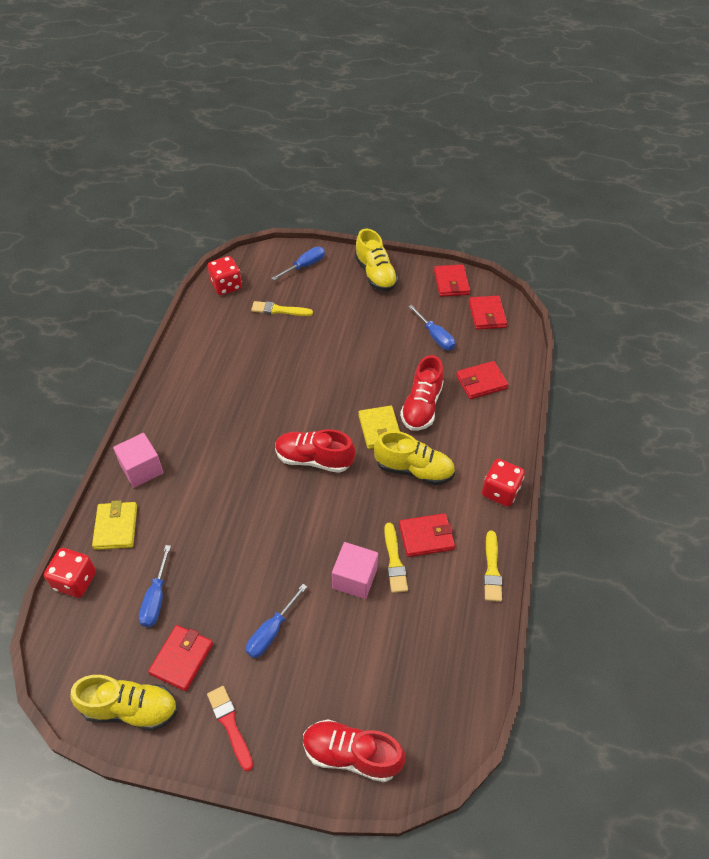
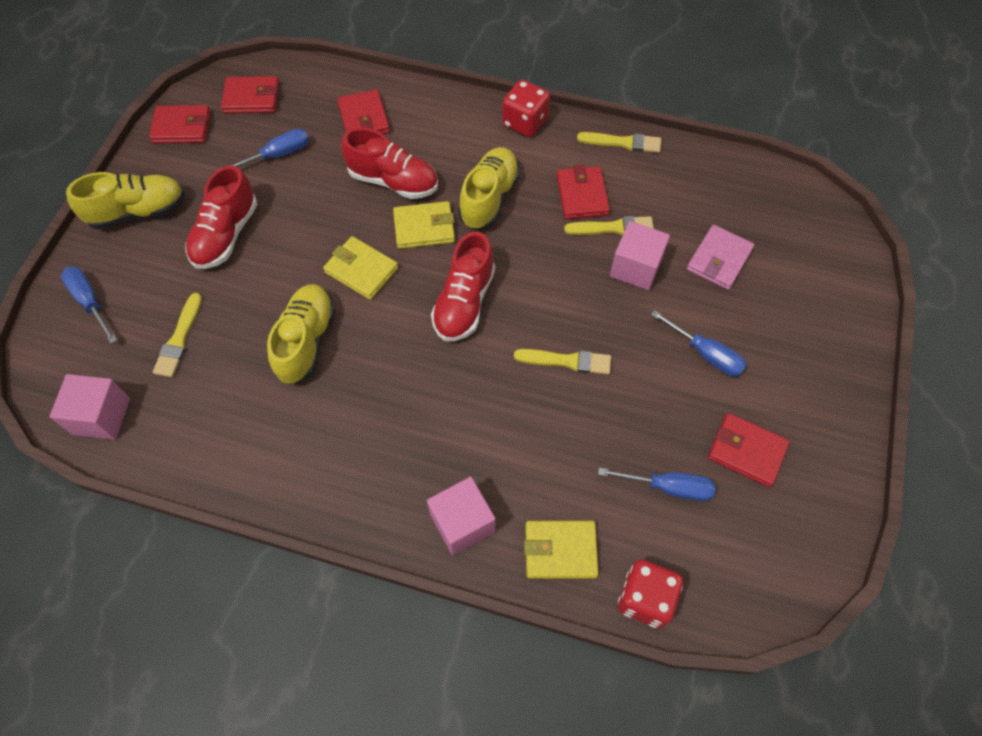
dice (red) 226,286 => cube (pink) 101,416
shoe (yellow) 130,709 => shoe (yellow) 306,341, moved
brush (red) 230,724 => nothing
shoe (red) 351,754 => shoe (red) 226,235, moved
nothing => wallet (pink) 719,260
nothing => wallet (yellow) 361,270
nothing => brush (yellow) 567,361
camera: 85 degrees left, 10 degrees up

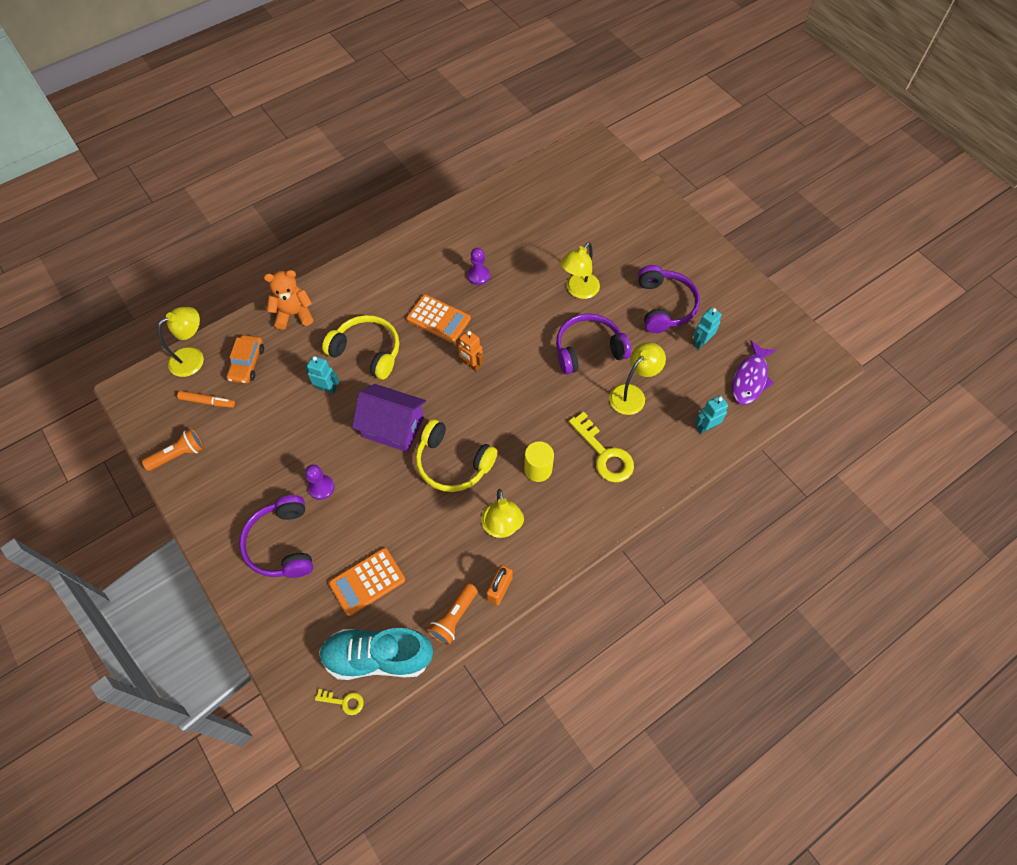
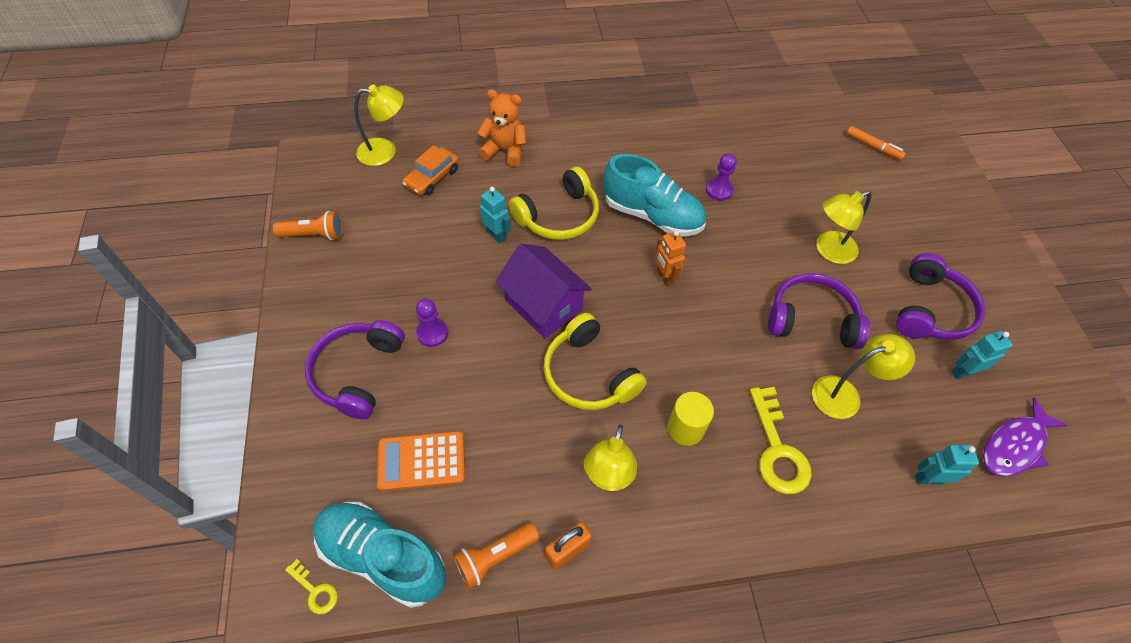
calculator (orange) 438,319 => shoe (turquoise) 652,215
headphones (yellow) 367,351 => headphones (yellow) 559,216, 90 degrees clockwise
marker (orange) 207,401 => marker (orange) 873,147, moved
camera: 25 degrees right, 5 degrees down

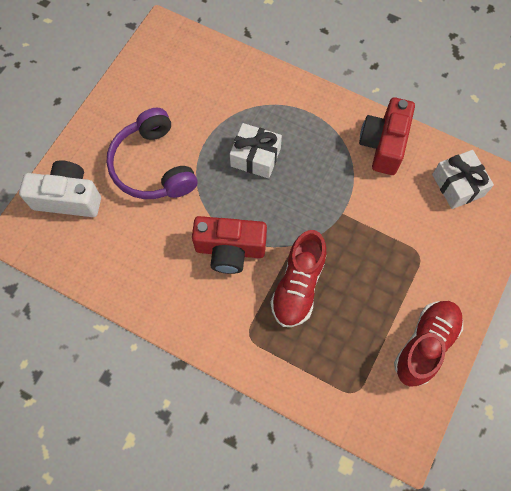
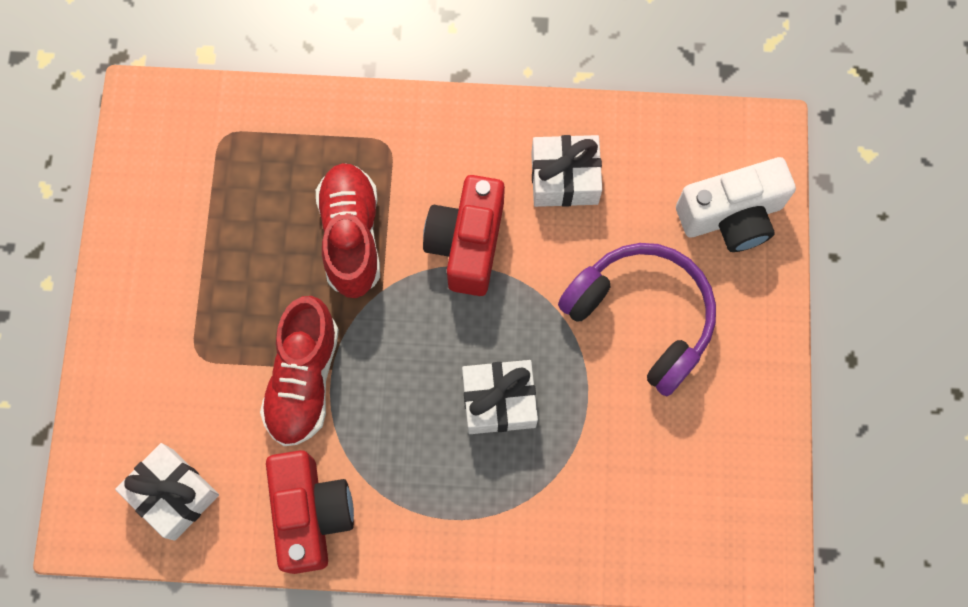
camera (red) 230,250 => camera (red) 467,244, 60 degrees counterclockwise
shoe (red) 425,345 => shoe (red) 304,379, moved
nothing => gift (white) 564,178
camera: 155 degrees right, 5 degrees up

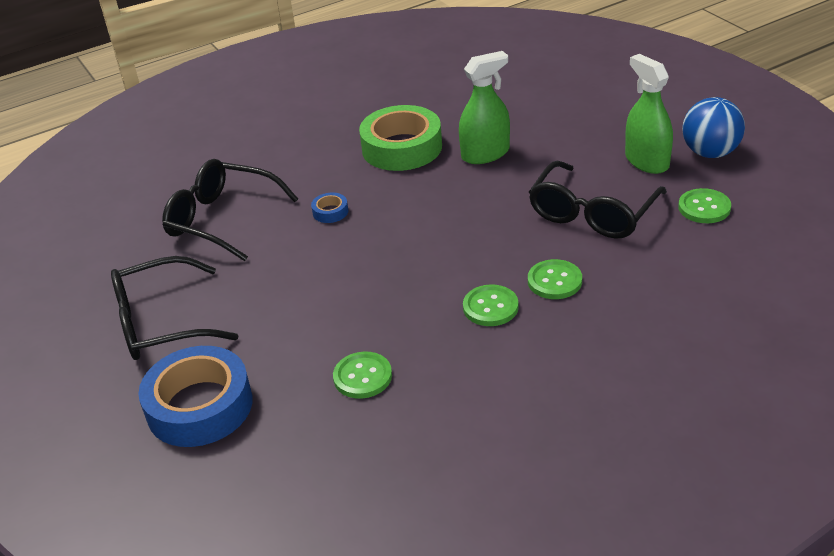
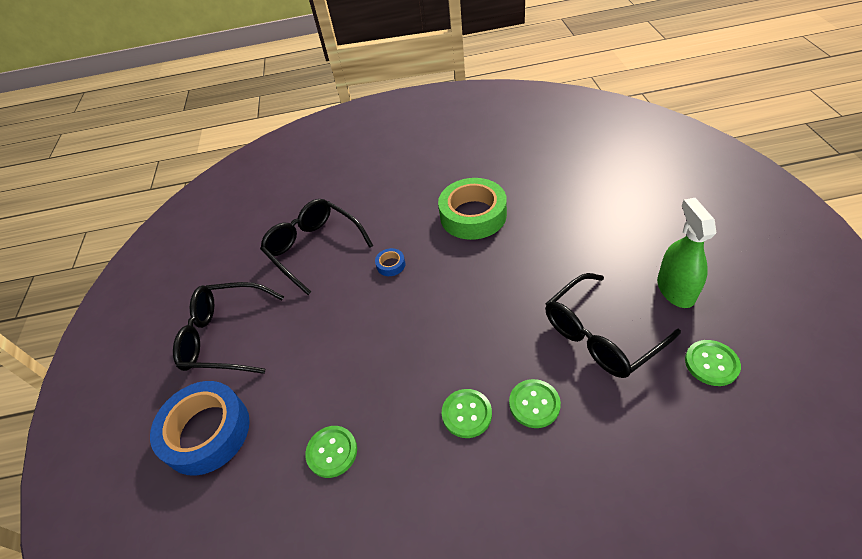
spray bottle (green) 485,154 => nothing
ball (blue) 710,153 => nothing
camera: 25 degrees right, 10 degrees up

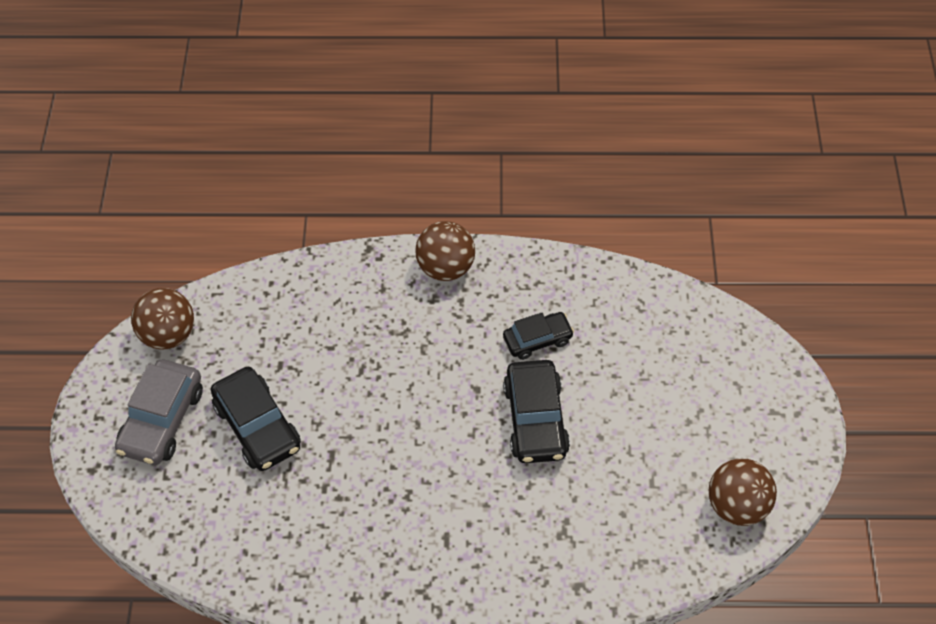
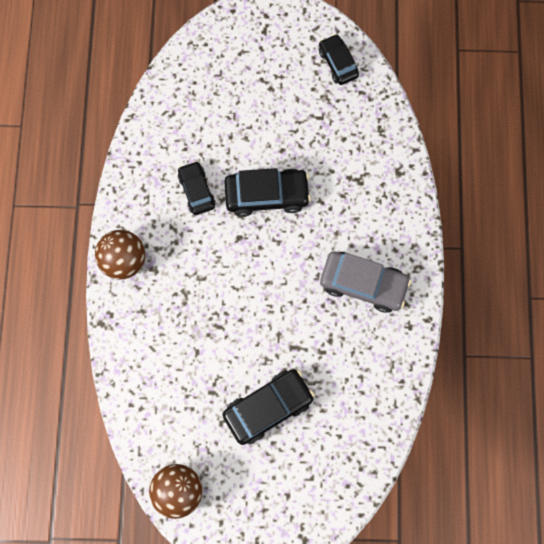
car (grey) 162,420 => car (grey) 363,283, moved
ball (brown) 737,505 => car (black) 338,63
camera: 90 degrees left, 20 degrees up

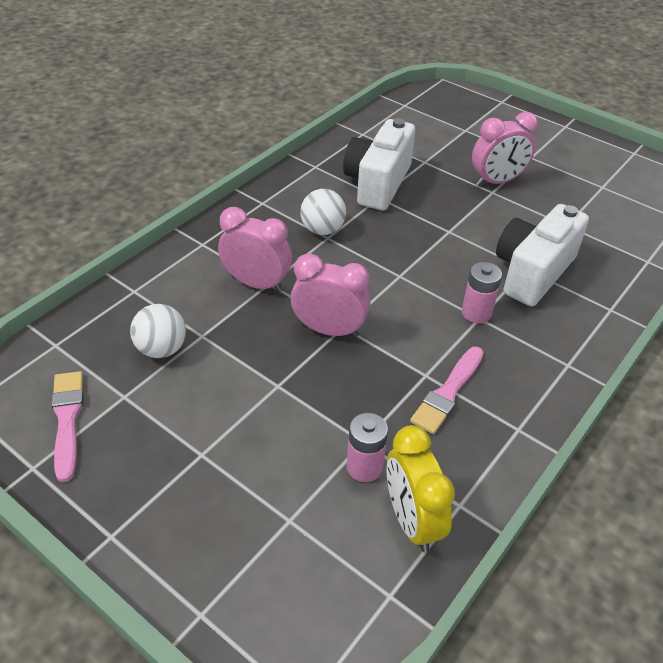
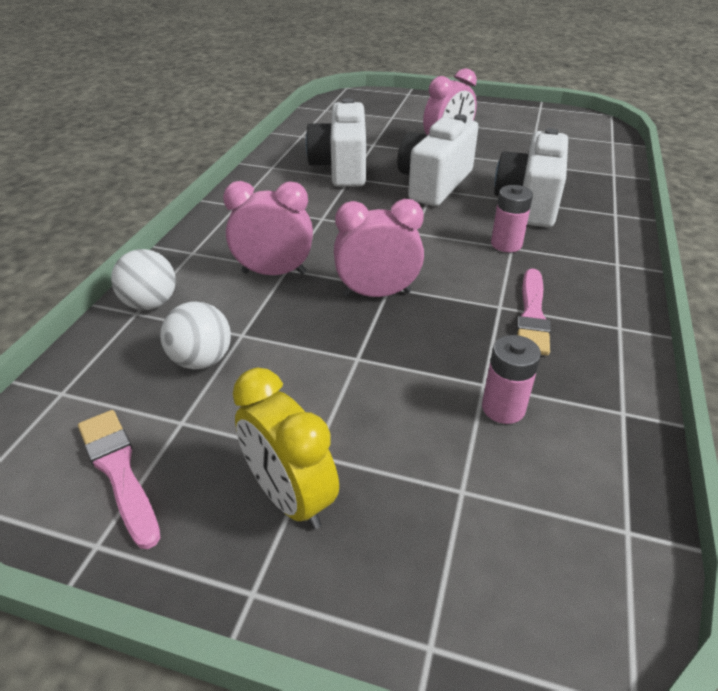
ball (white) 322,230 => ball (white) 150,304, moved
clock (yellow) 411,520 => clock (yellow) 290,497, moved
nothing => camera (white) 434,184
camera: 20 degrees left, 5 degrees down

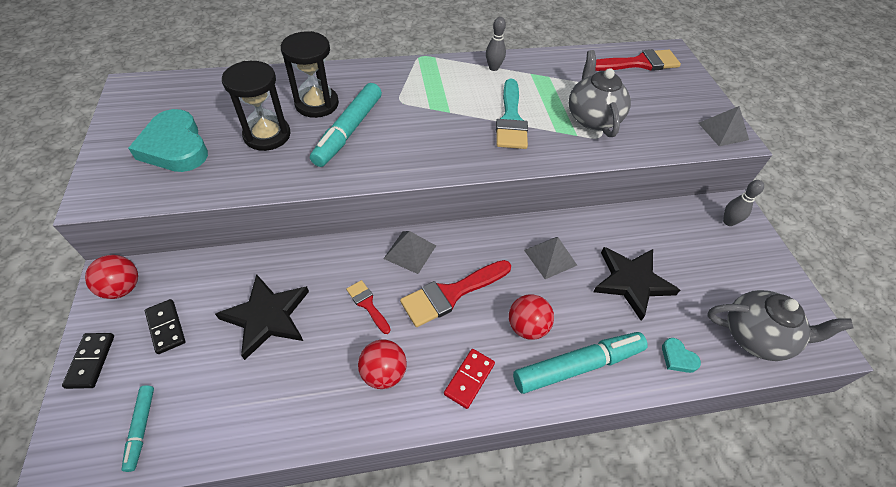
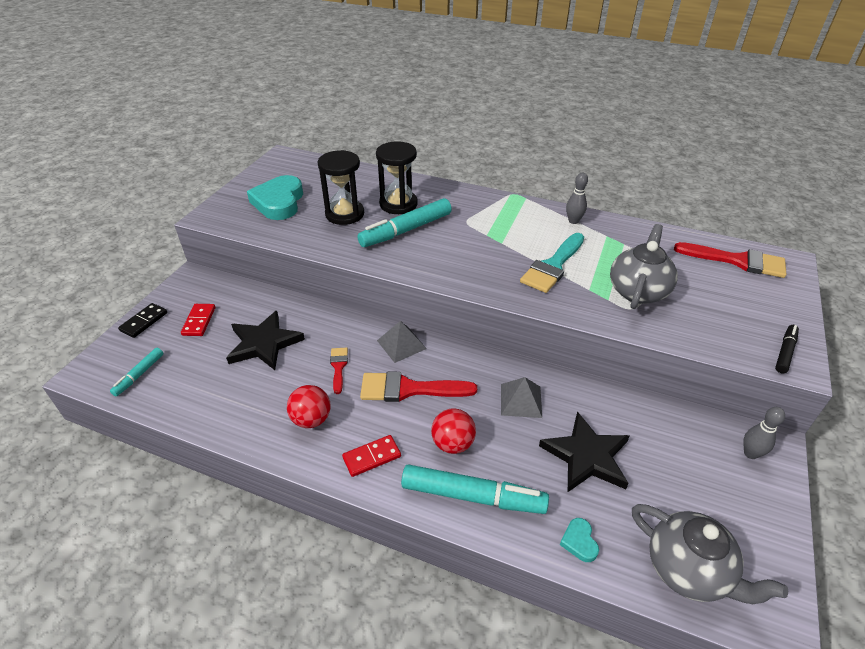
pyramid (grey) 723,131 => marker (black) 785,352
ball (red) 122,288 => nothing
domino (black) 166,327 => domino (red) 199,321
camera: 35 degrees right, 10 degrees down

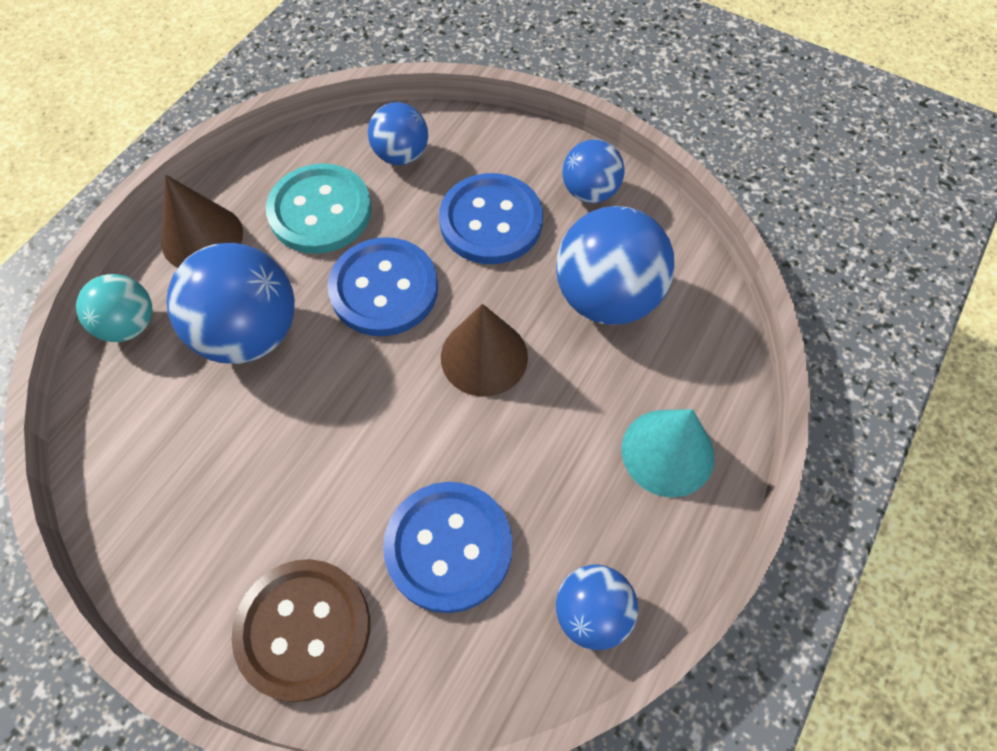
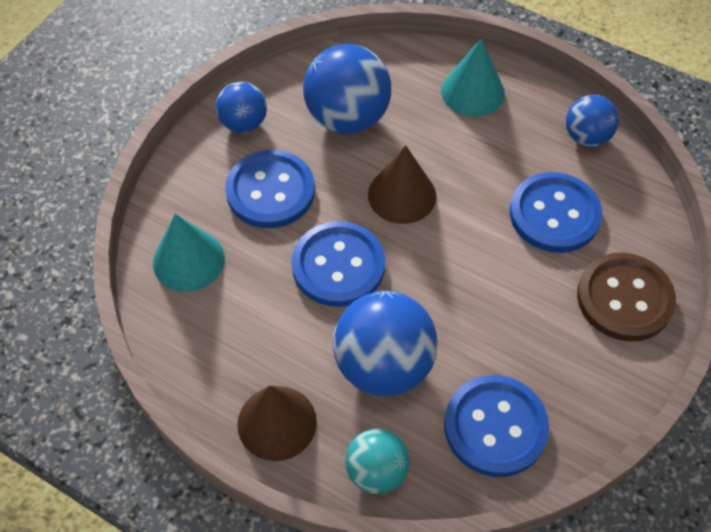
ball (blue) 401,155 => cone (turquoise) 188,260
button (turquoise) 320,211 => nothing
nothing => button (blue) 495,427
camera: 90 degrees left, 5 degrees down

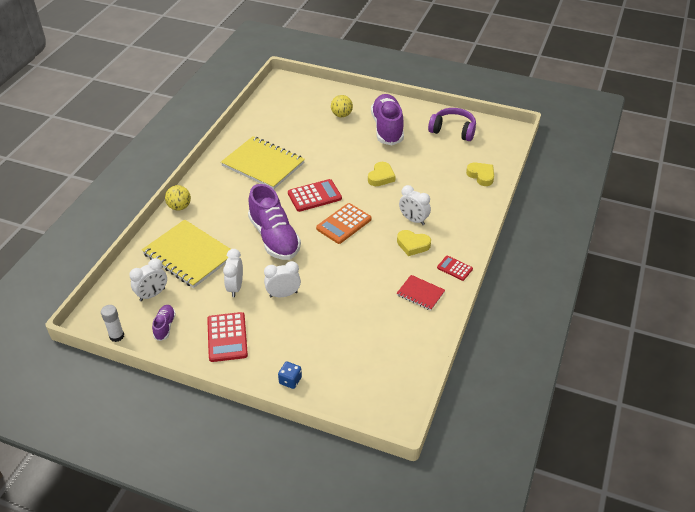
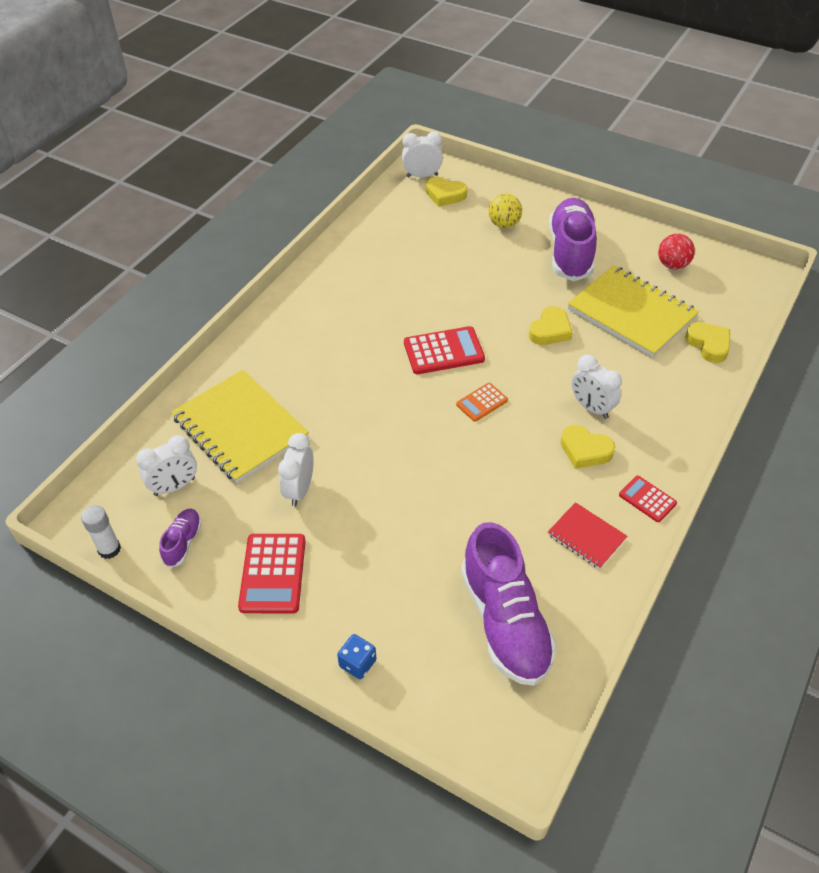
headphones (purple) 453,130 => ball (red) 672,265
notebook (yellow) 263,164 => notebook (yellow) 631,313, moved
shoe (purple) 274,238 => shoe (purple) 505,621, moved
ball (yellow) 179,207 => nothing
calculator (orange) 344,224 => calculator (orange) 482,402, x0.59
clock (white) 283,294 => clock (white) 422,176, moved
nothing => heart (yellow) 445,195
camera: 10 degrees right, 5 degrees up

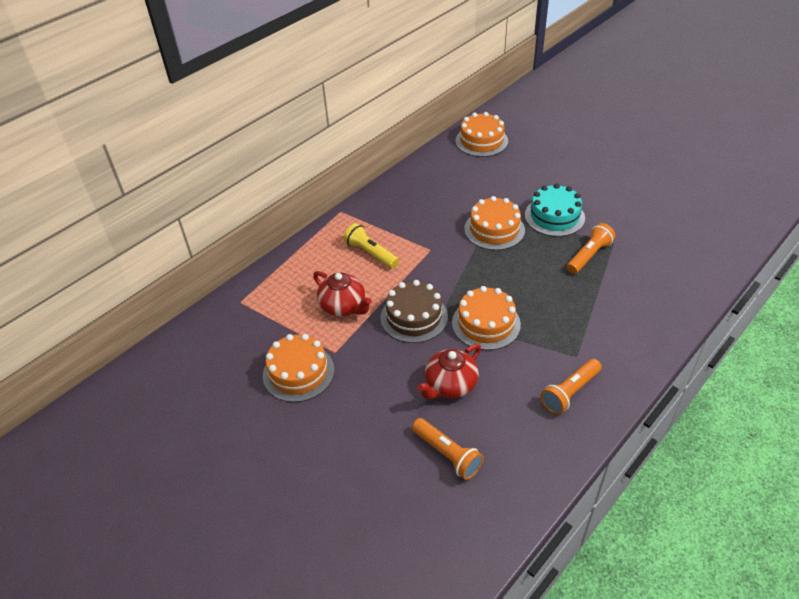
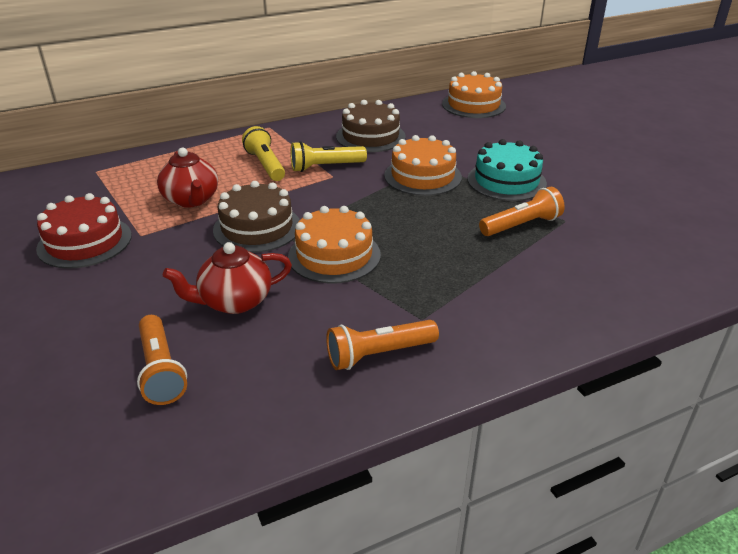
cake (orange) 298,372 => cake (red) 85,242
nothing => cake (brown) 370,136
nothing => flashlight (yellow) 325,167
camera: 20 degrees right, 10 degrees down

